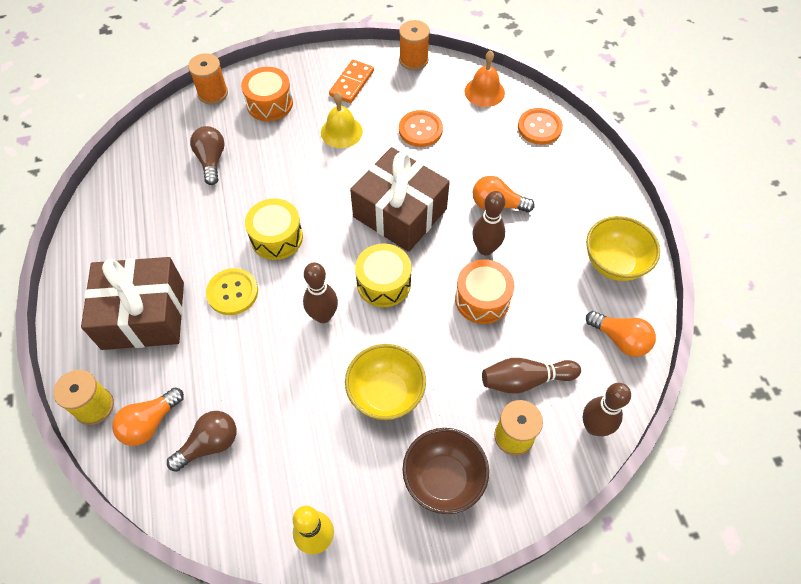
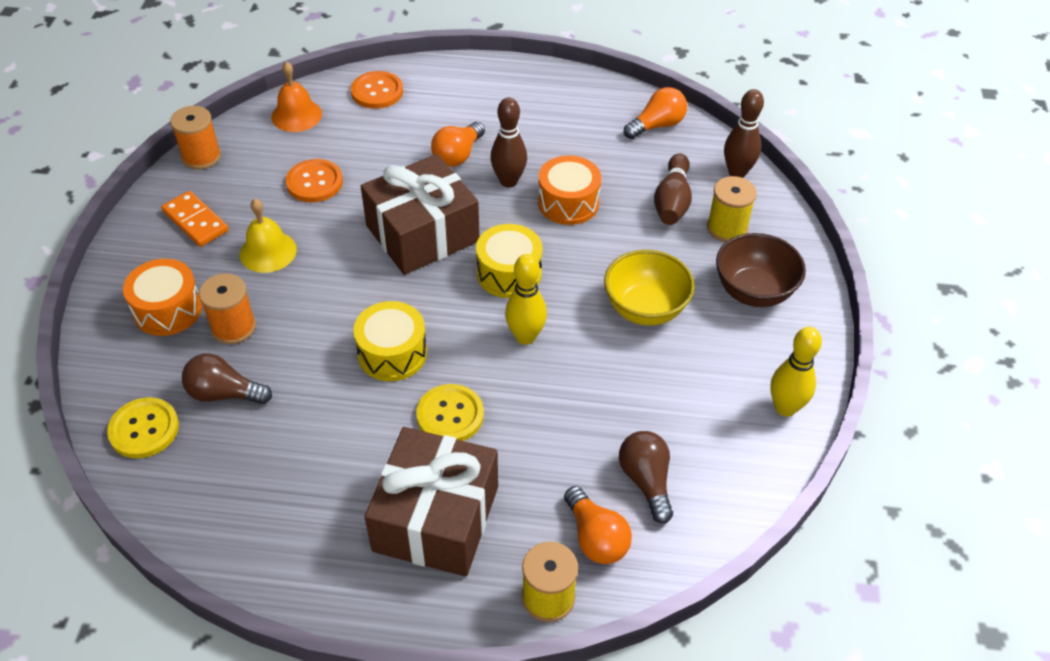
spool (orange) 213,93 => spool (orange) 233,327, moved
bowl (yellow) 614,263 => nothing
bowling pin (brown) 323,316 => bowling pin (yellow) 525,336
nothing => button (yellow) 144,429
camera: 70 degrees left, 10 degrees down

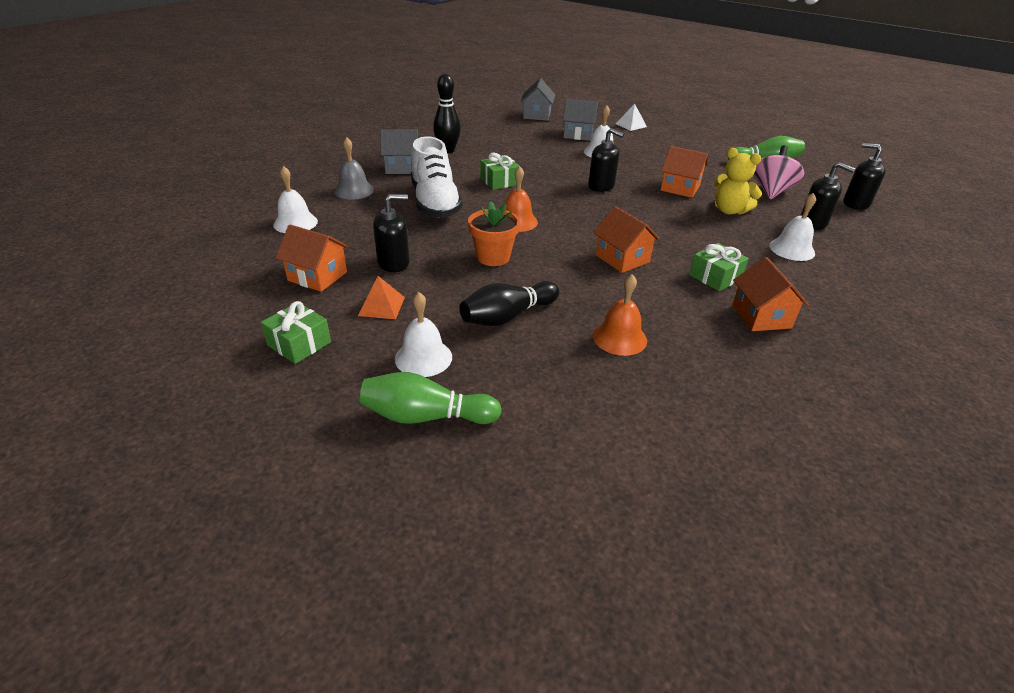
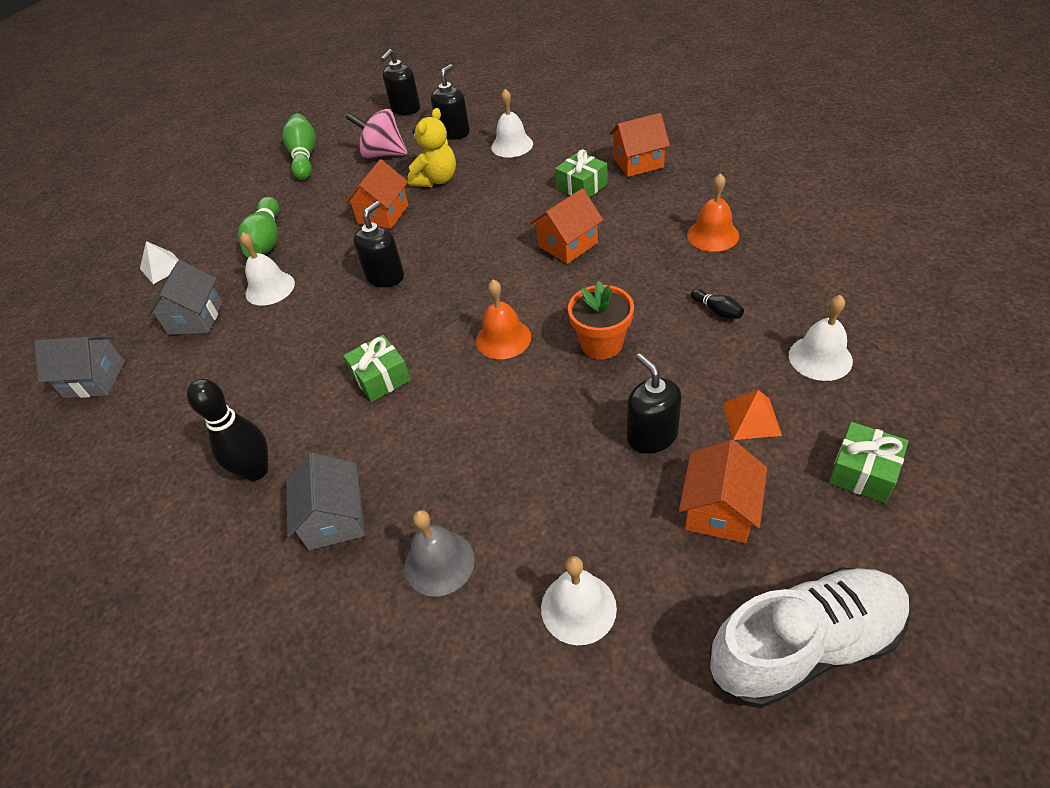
shoe (white) 435,203 => shoe (white) 804,645, moved
bowling pin (black) 507,316 => bowling pin (black) 717,311, x0.49
bowling pin (green) 426,416 => bowling pin (green) 267,241, moved
camera: 90 degrees left, 10 degrees up

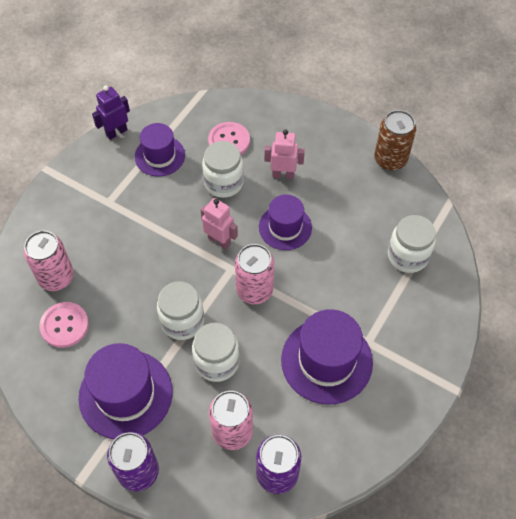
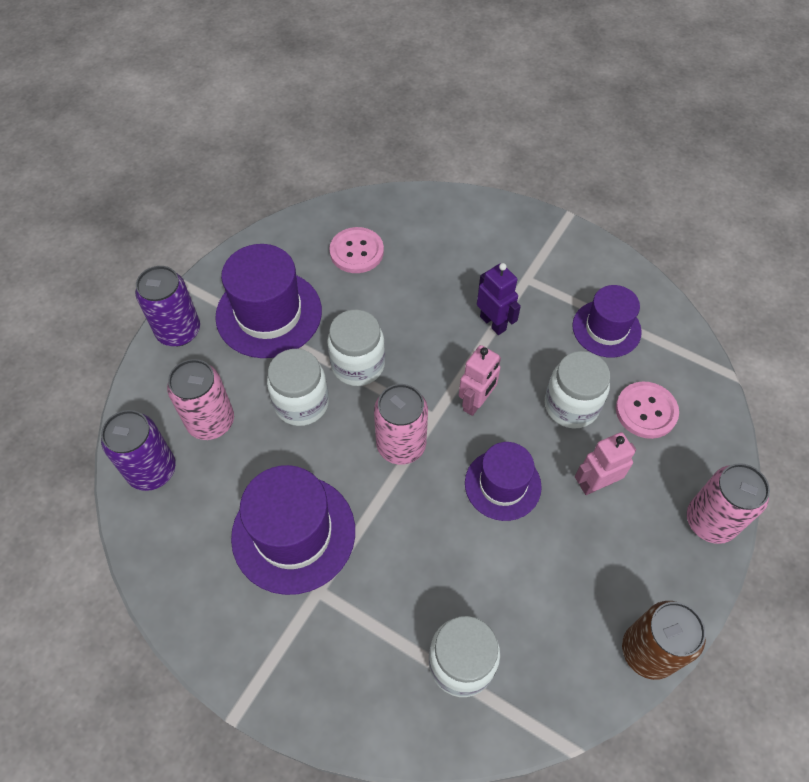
robot (purple) 116,132 => robot (purple) 493,323, moved
robot (pink) 283,174 => robot (pink) 595,483, 120 degrees counterclockwise
can (pink) 56,277 => can (pink) 710,521, moved
camera: 90 degrees right, 0 degrees up

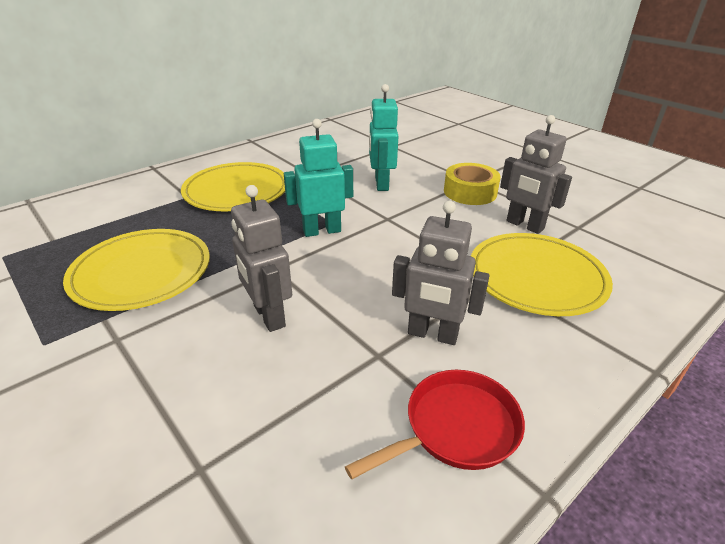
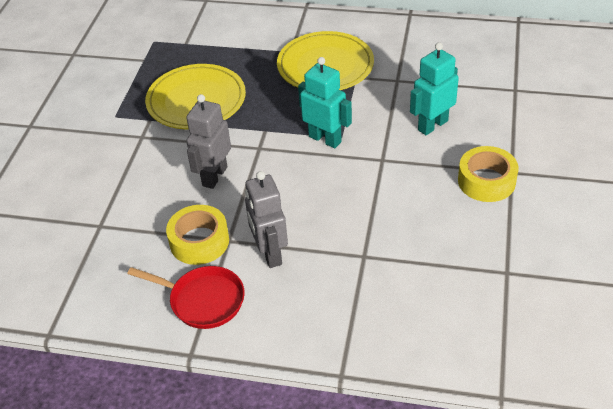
robot (grey) 524,225 => nothing
plate (yellow) 536,277 => nothing
nothing => tape (yellow) 199,241
camera: 55 degrees right, 10 degrees up

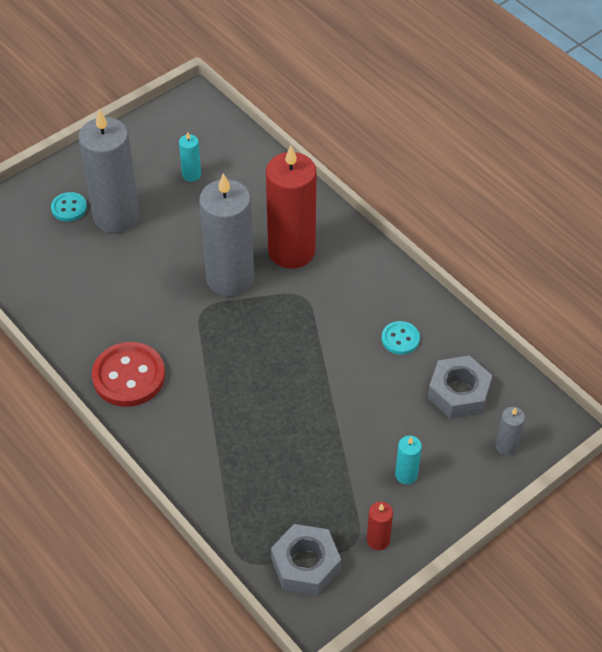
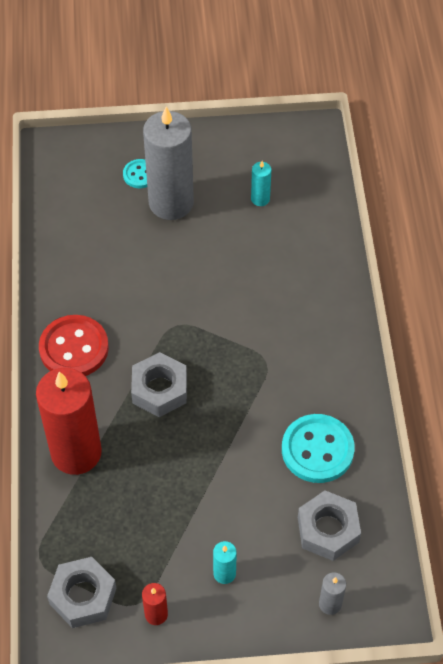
candle (red) 291,251 => candle (red) 76,452, moved
candle (grey) 230,278 => nothing
button (turquoise) 400,339 => button (turquoise) 317,450, x1.86
nothing => nut (grey) 159,389
camera: 35 degrees right, 5 degrees up

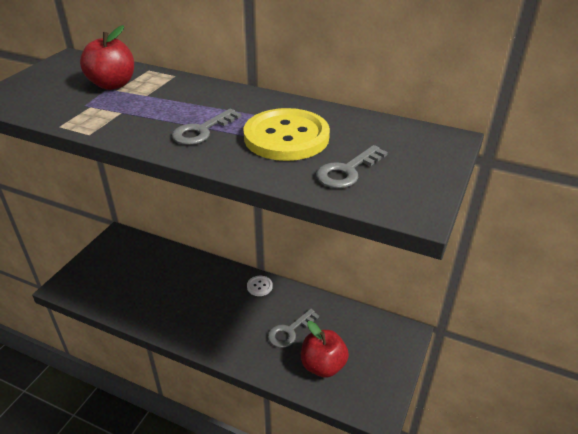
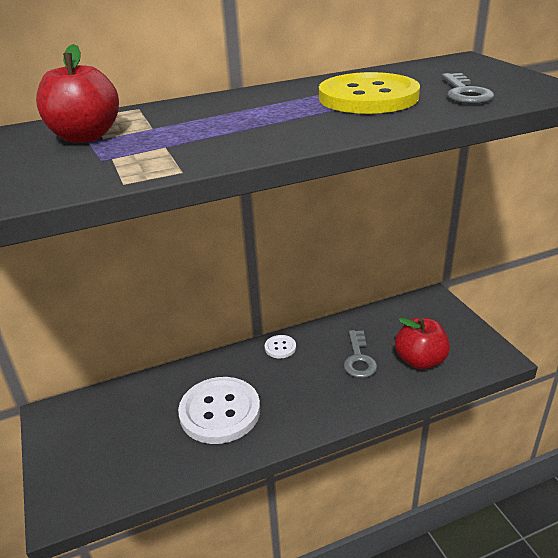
key (grey) 202,131 => nothing
nothing => button (white) 220,412
camera: 45 degrees left, 5 degrees down

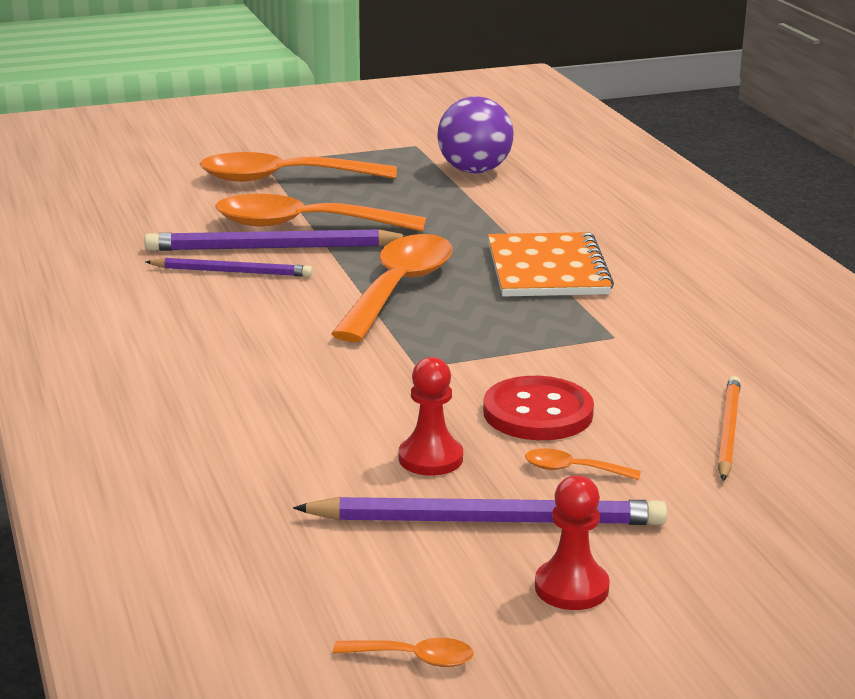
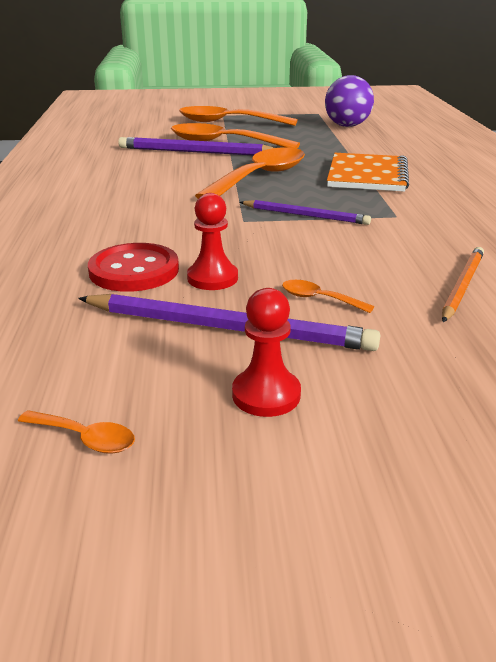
pencil (purple) 231,271 => pencil (purple) 305,215, moved
button (red) 538,413 => button (red) 134,270, moved
camera: 15 degrees right, 5 degrees up

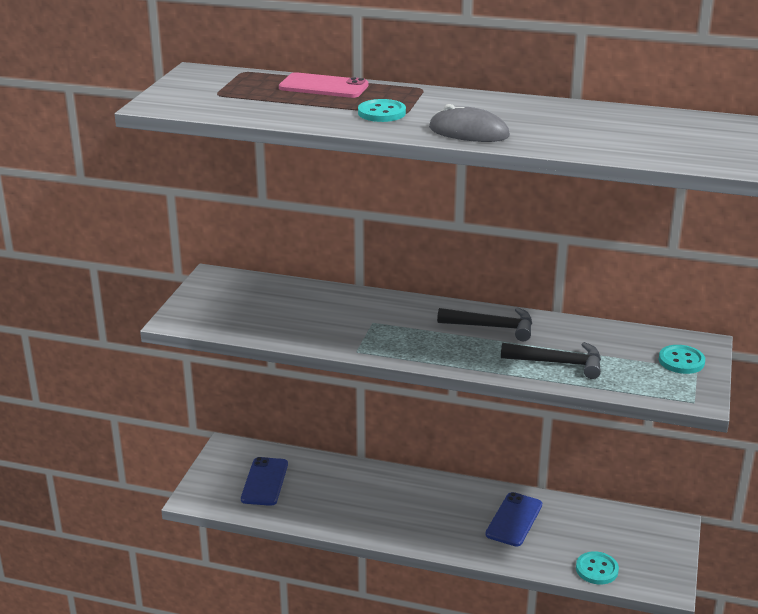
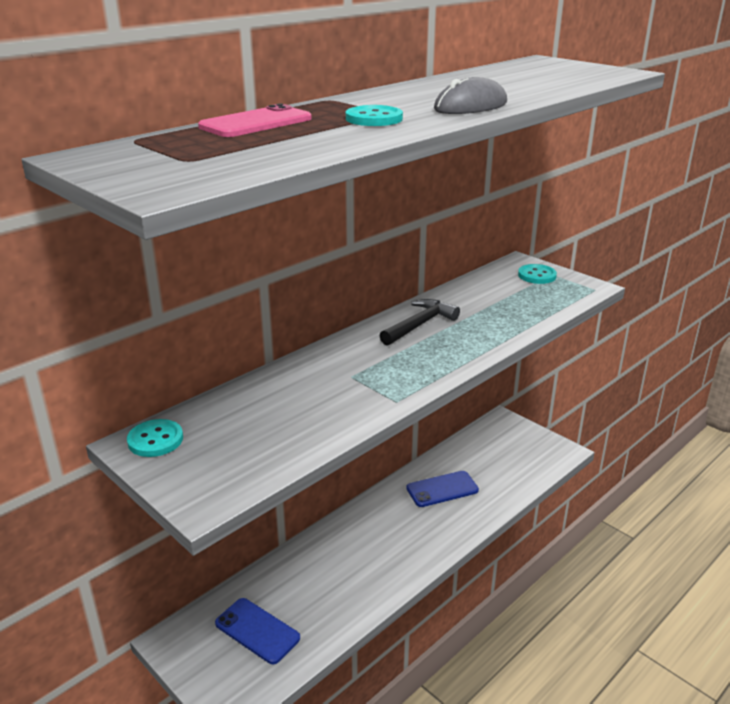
hammer (black) 558,363 => nothing
phone (blue) 514,519 => phone (blue) 442,489, 75 degrees counterclockwise
button (turquoise) 596,569 => button (turquoise) 155,440, moved
camera: 60 degrees left, 0 degrees up

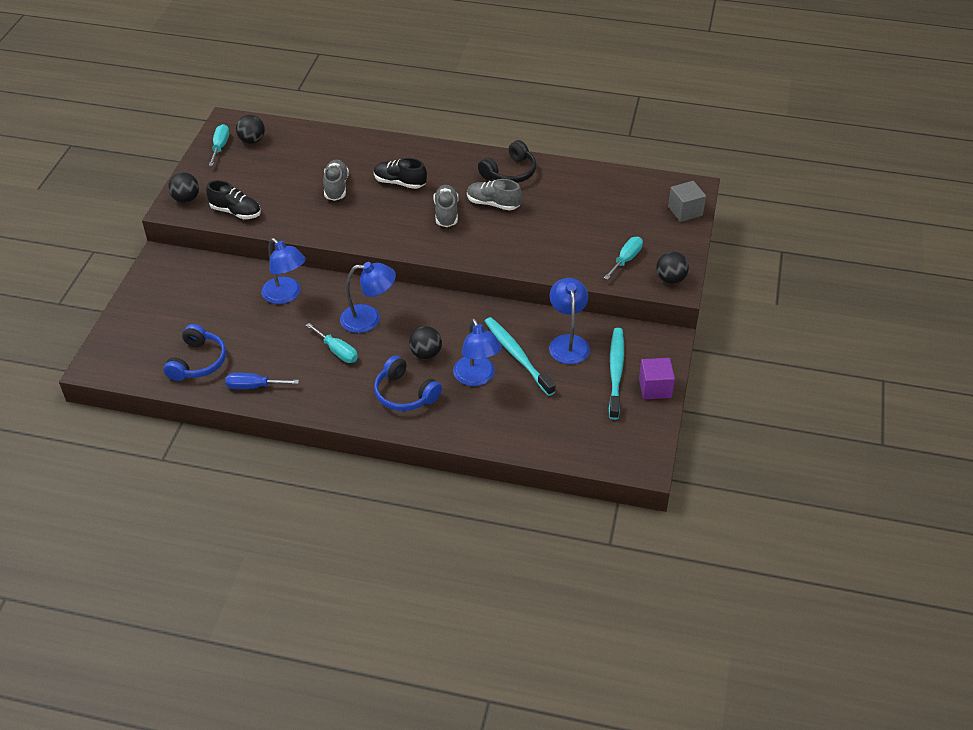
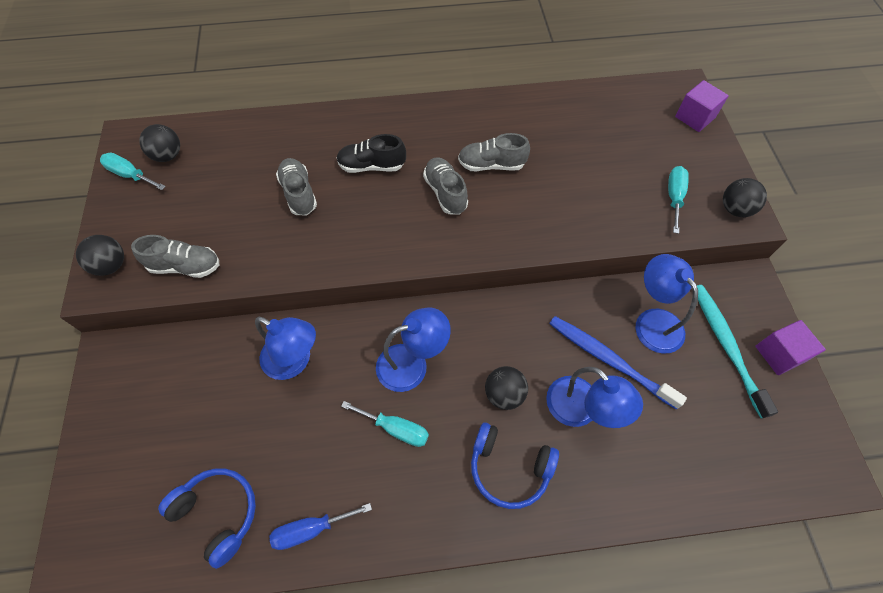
screwdriver (turquoise) 220,147 => screwdriver (turquoise) 130,175, 45 degrees counterclockwise
headphones (black) 510,172 => nothing
shoe (black) 236,212 => shoe (grey) 185,266
cube (grey) 685,211 => cube (purple) 694,117
toothbrush (turquoise) 517,355 => toothbrush (blue) 608,359
headphones (blue) 198,362 => headphones (blue) 218,513, 45 degrees counterclockwise
camera: 20 degrees left, 15 degrees up

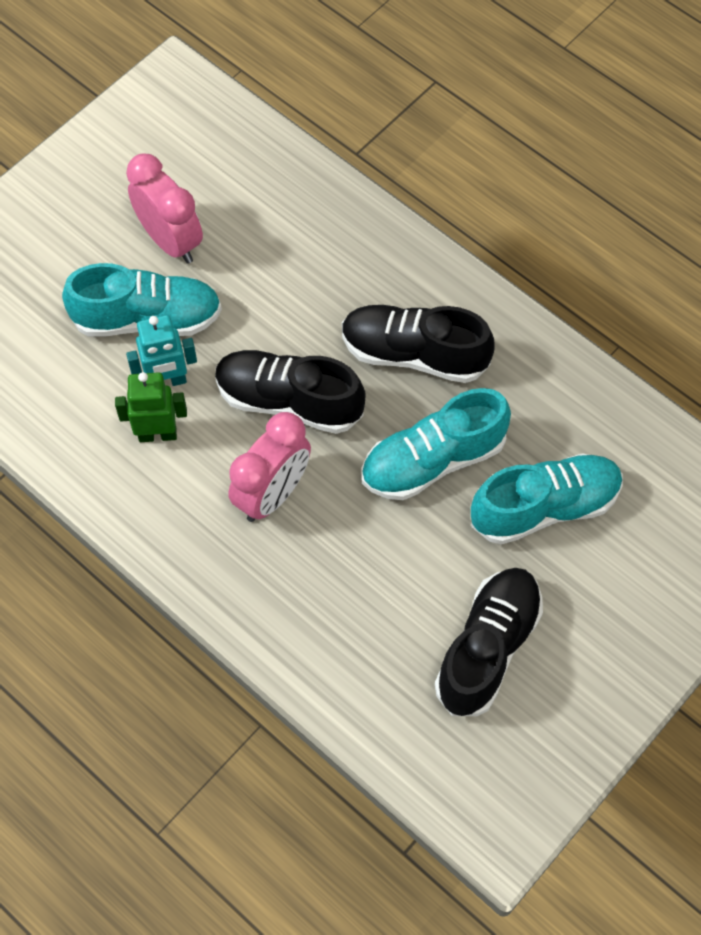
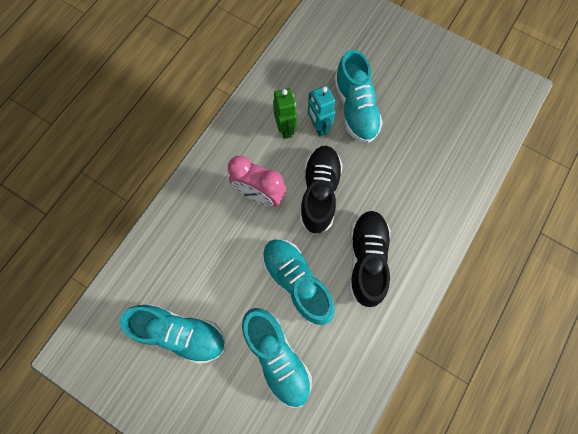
clock (pink) 170,241 => nothing
shoe (black) 487,648 => shoe (turquoise) 181,332
camera: 80 degrees right, 10 degrees up

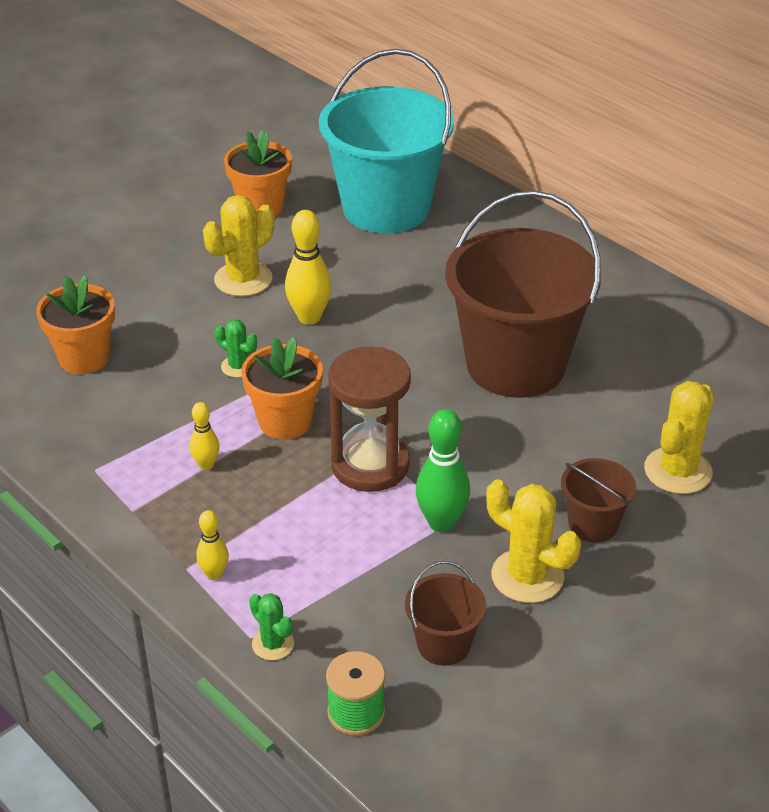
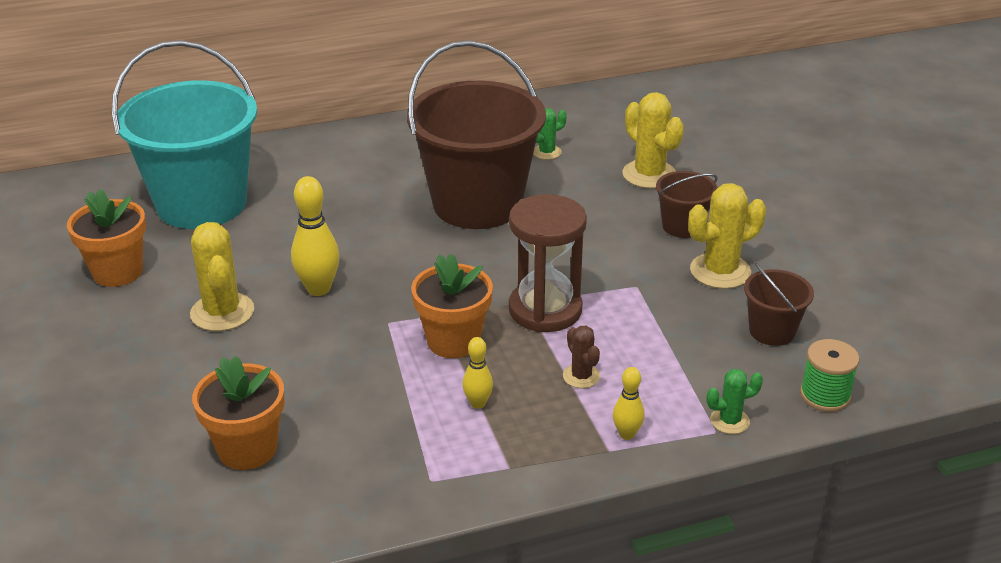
cactus (green) 238,366 => cactus (green) 547,152, moved
bowling pin (green) 441,522 => nothing
nothing => cactus (brown) 581,376
camera: 65 degrees left, 5 degrees down

